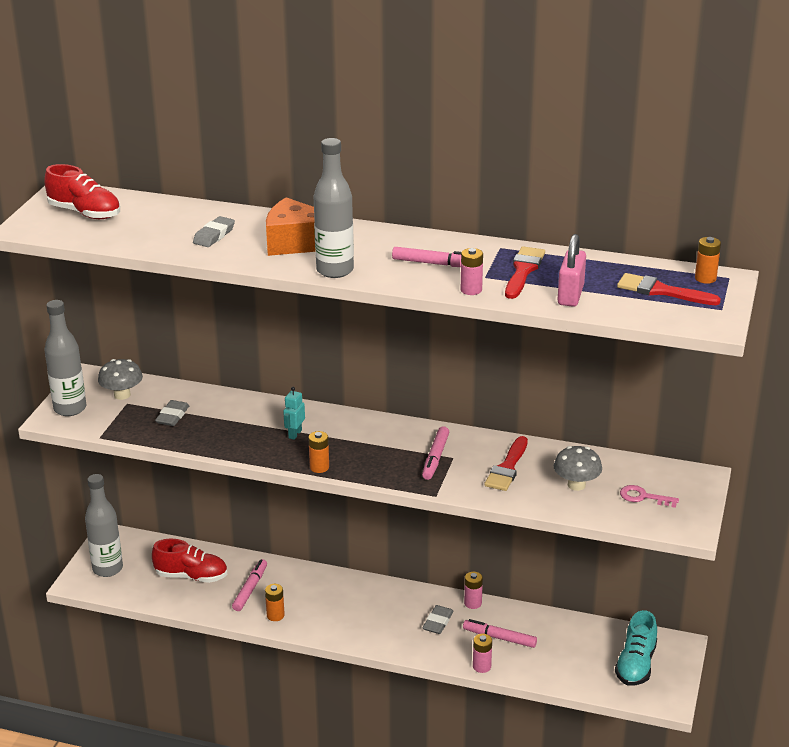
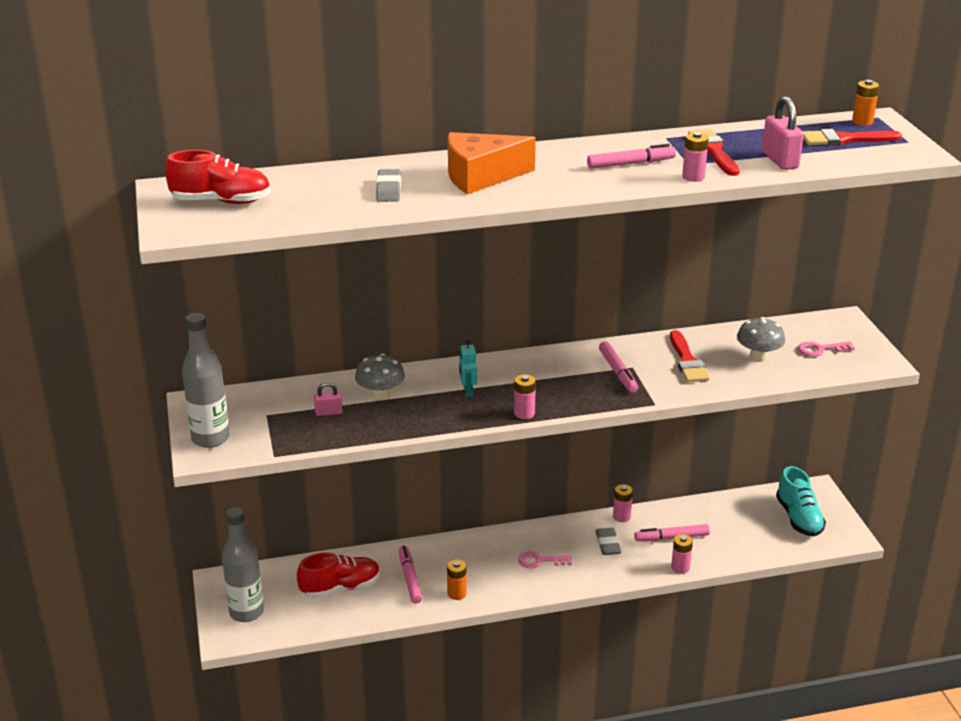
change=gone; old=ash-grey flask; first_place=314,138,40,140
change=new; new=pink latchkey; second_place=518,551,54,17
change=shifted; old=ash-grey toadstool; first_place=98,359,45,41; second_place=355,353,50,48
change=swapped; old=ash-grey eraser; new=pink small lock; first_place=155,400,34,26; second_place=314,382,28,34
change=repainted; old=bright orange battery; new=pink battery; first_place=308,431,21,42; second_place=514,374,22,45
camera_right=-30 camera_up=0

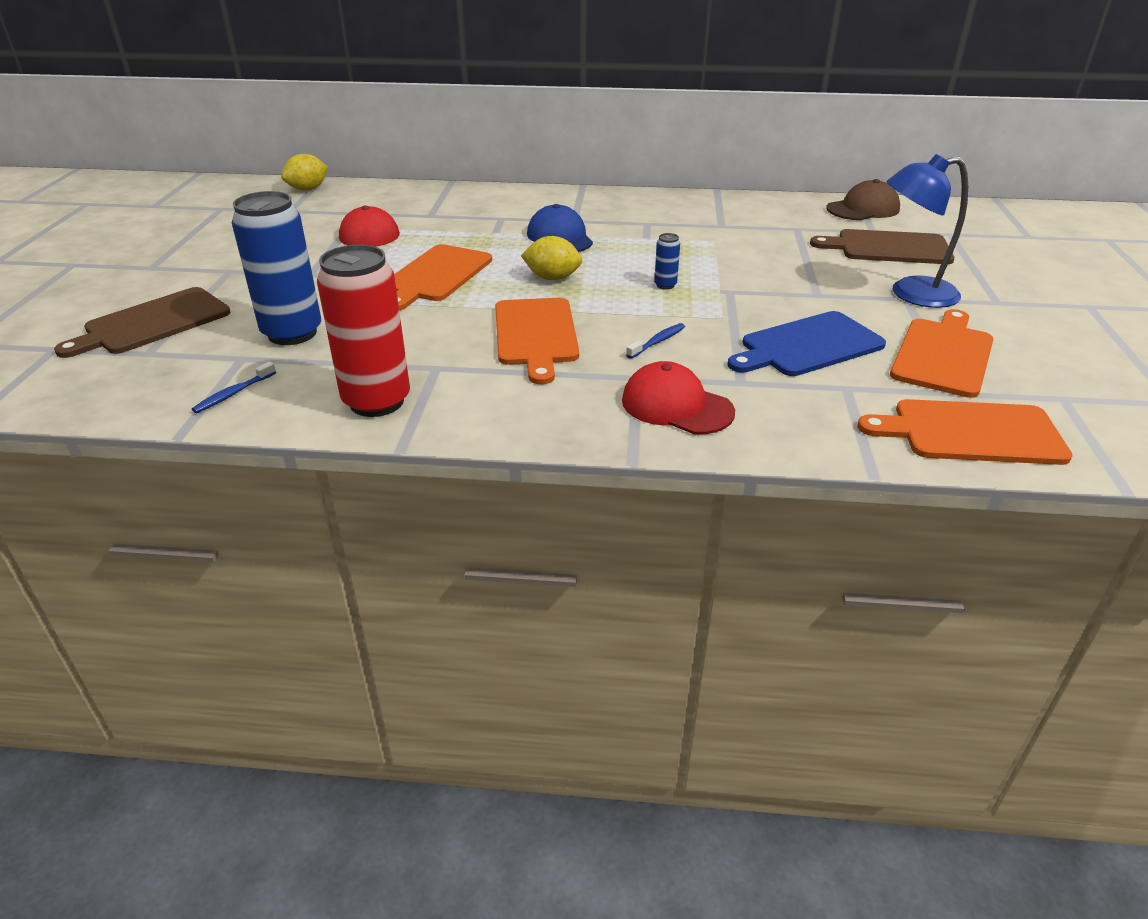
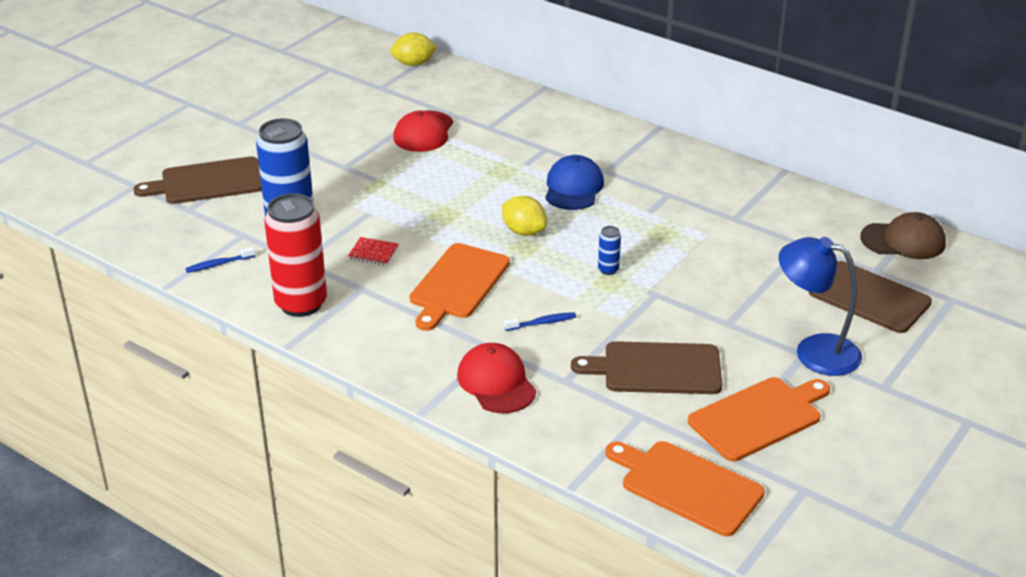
change=gone; old=bright orange cutting board; first_place=394,244,98,67
change=new; new=crimson notepad; second_place=348,237,51,29
change=repainted; old=royal blue cutting board; new=dark brown cutting board; first_place=728,311,158,65; second_place=571,341,151,53
camera_right=30 camera_up=0

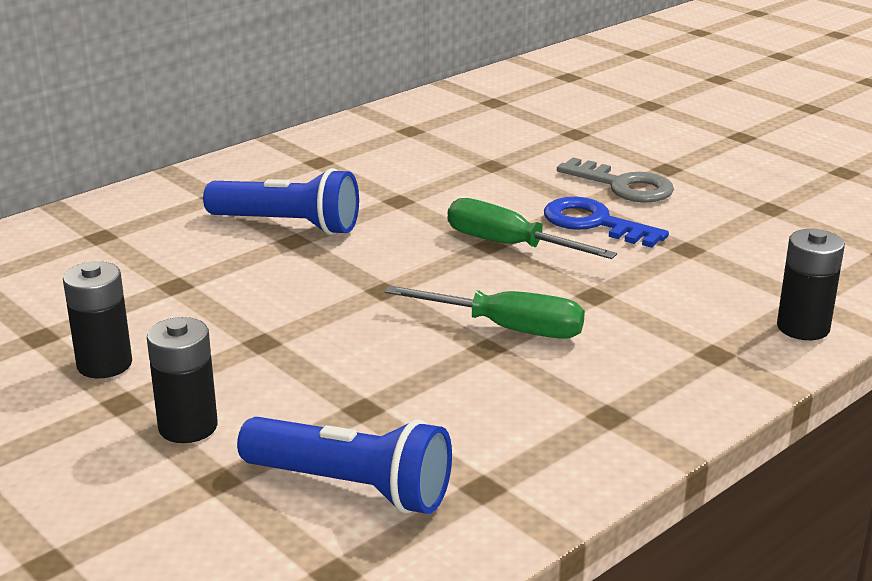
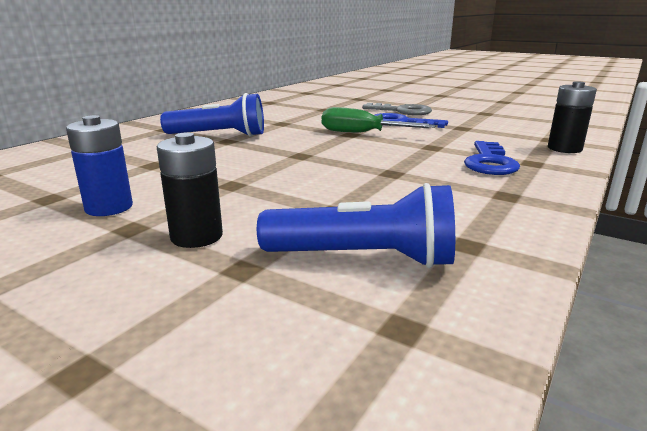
change=gone; old=green screwdriver; first_place=385,285,200,54
change=new; new=royal blue latchkey; second_place=464,141,56,34
change=repainted; old=ebony battery; new=royal blue battery; first_place=63,261,69,117; second_place=66,115,67,101
camera_right=-15 camera_up=-5

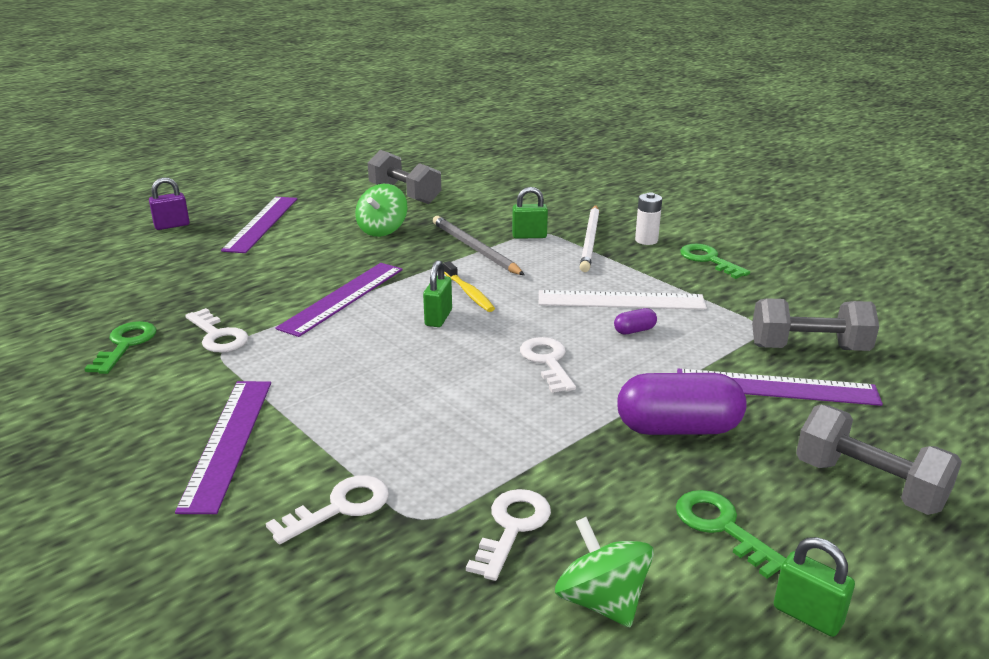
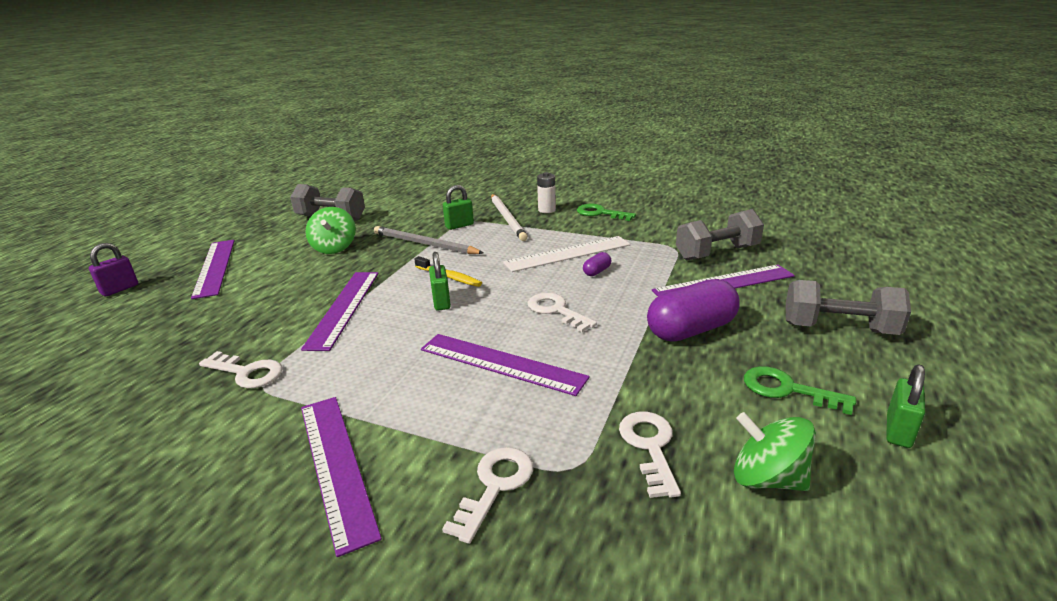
change=gone; old=green latchkey; first_place=84,321,72,53
change=new; new=purple measuring stick; second_place=421,334,169,62
change=rotated; old=green small lock; first_place=774,537,81,100; second_place=886,365,39,83; degrees=-75
camera_right=-25 camera_up=0

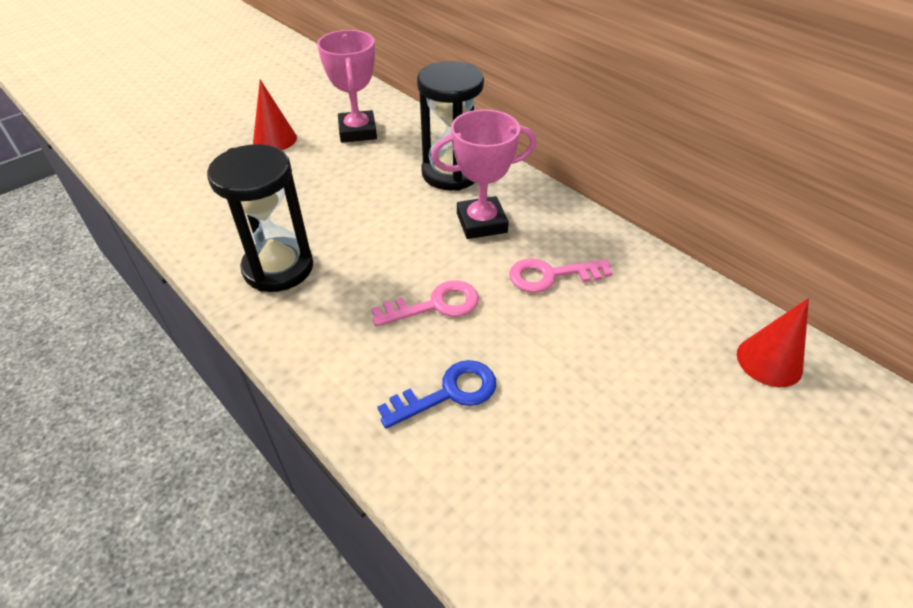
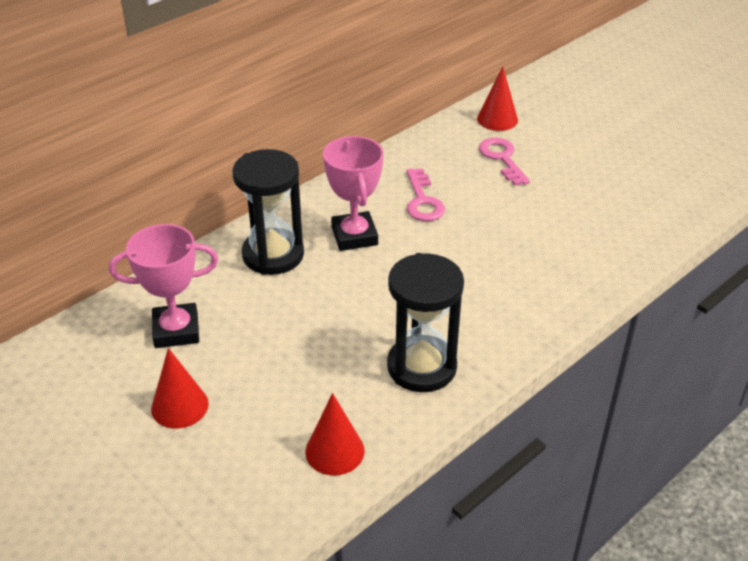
change=gone; old=royal blue latchkey; first_place=378,360,118,69
change=new; new=crimson cone; second_place=305,393,60,83
change=shifted; old=pink latchkey; first_place=371,280,108,47; second_place=479,137,51,49
camera_right=-90 camera_up=-5

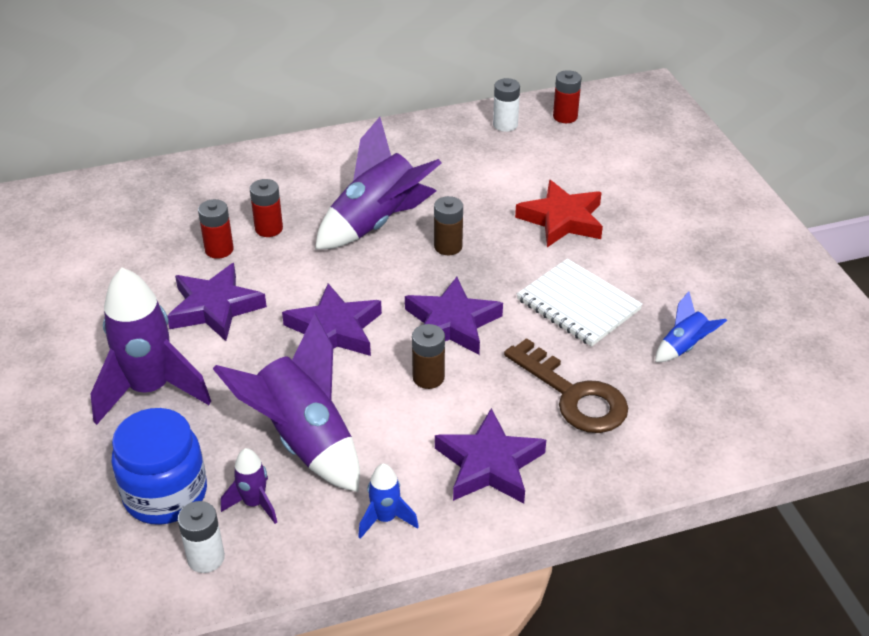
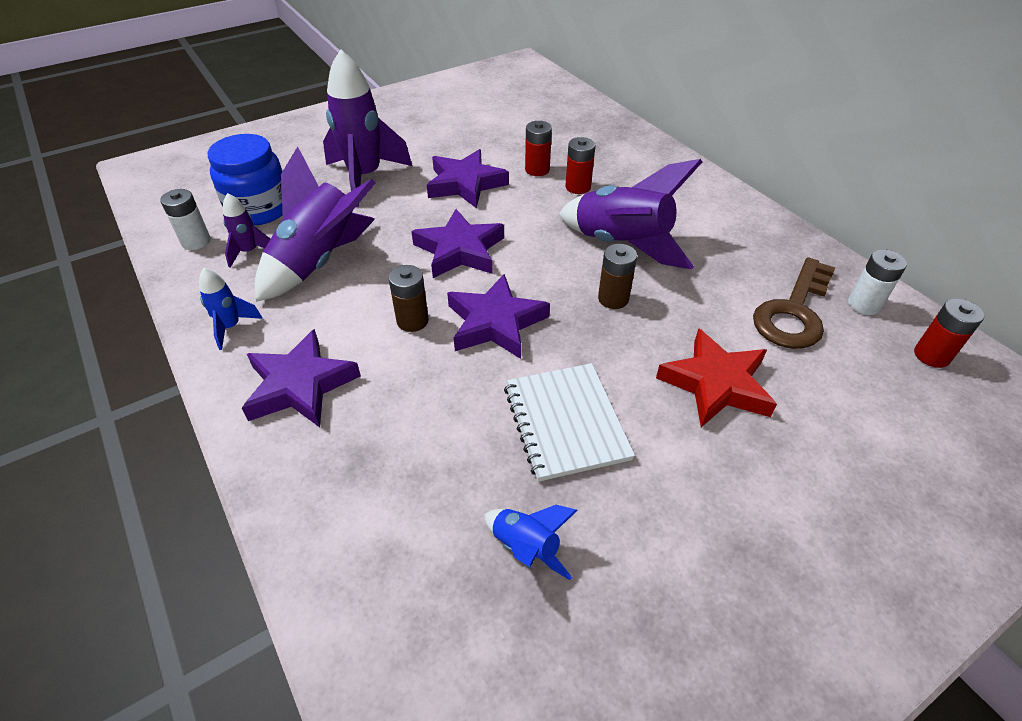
change=shifted; old=dark brown latchkey; first_place=504,338,124,95; second_place=753,257,82,92
change=rotated; old=white notepad; first_place=517,259,126,88; second_place=504,363,131,119; degrees=-45
camera_right=75 camera_up=5

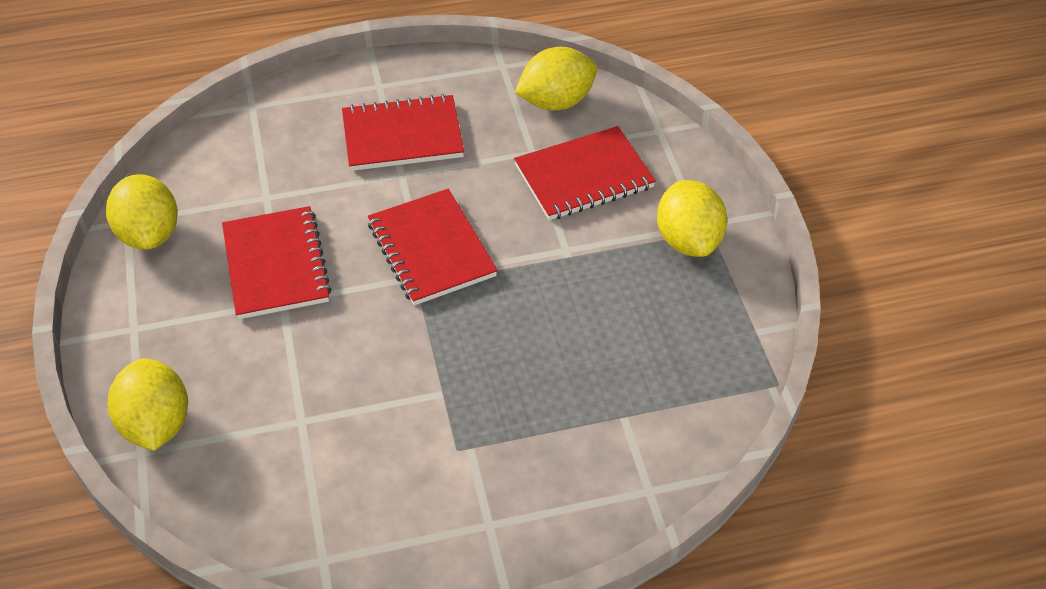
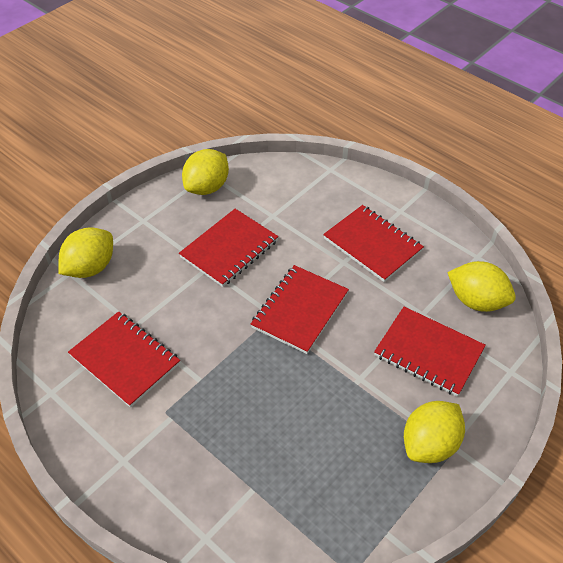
change=new; new=crimson notepad; second_place=68,311,112,97
camera_right=55 camera_up=0

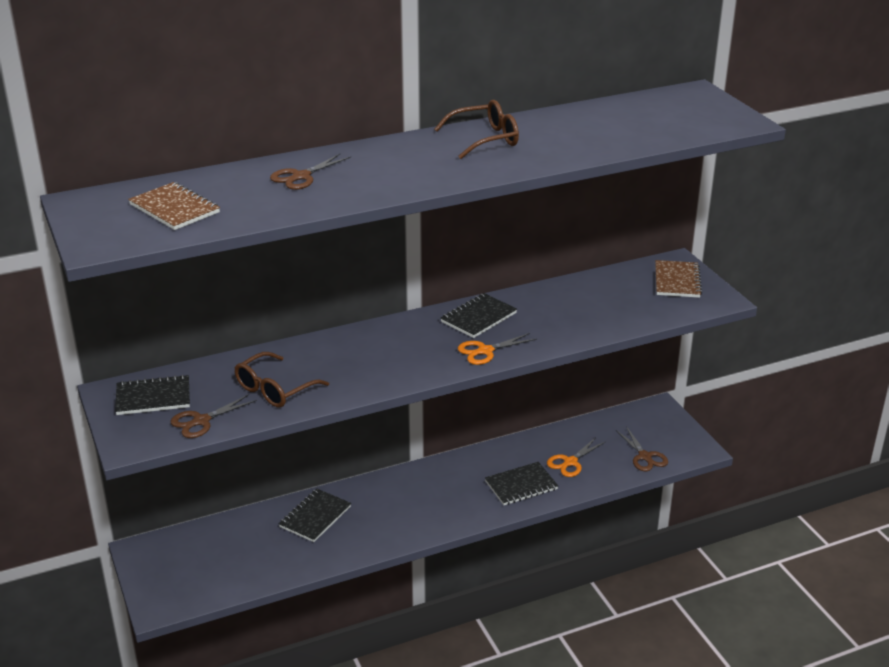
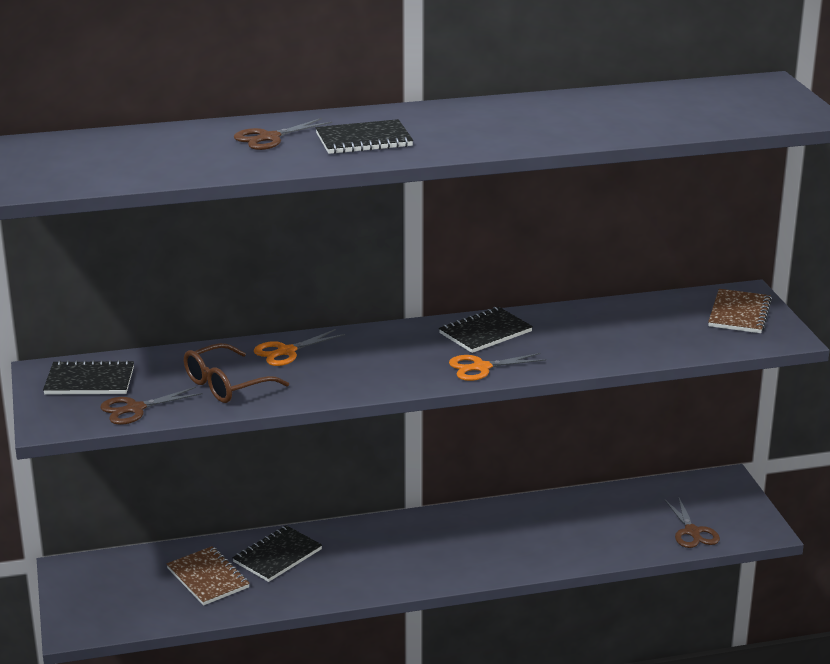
change=gone; old=dark brown eyeglasses; first_place=434,100,85,59
change=shifted; old=dark brown notepad; first_place=128,182,92,48; second_place=167,546,83,60
change=shifted; old=ebony notepad; first_place=485,462,73,43; second_place=316,119,97,35
change=shifted; old=bright orange pair of scissors; first_place=547,437,58,40; second_place=254,329,91,37
camera_right=10 camera_up=-5

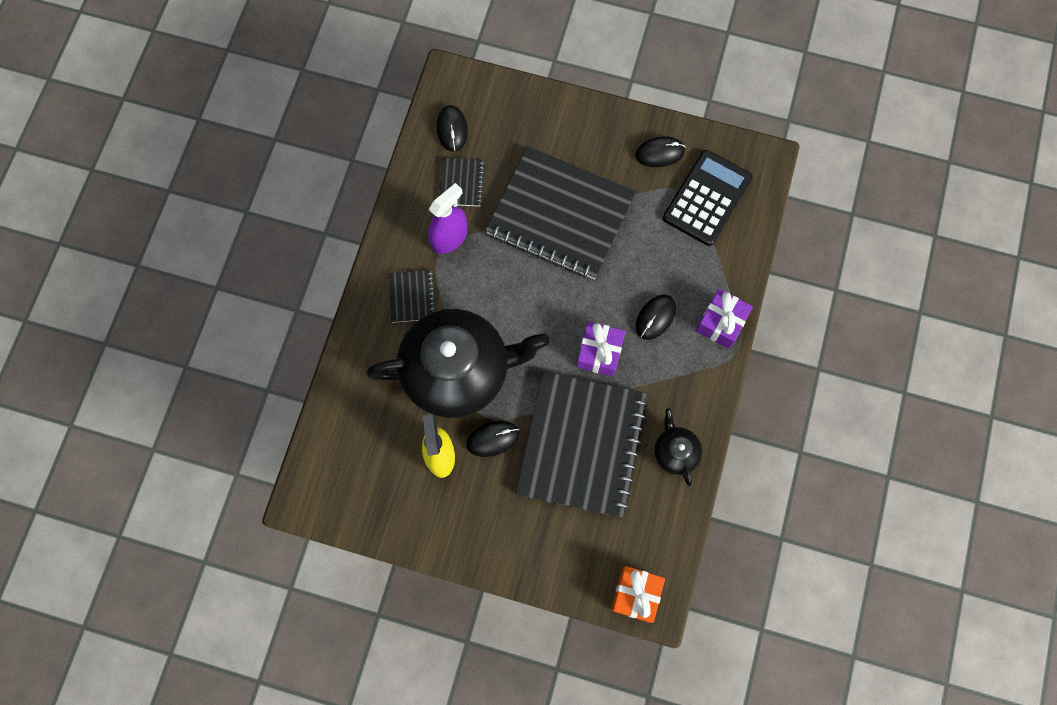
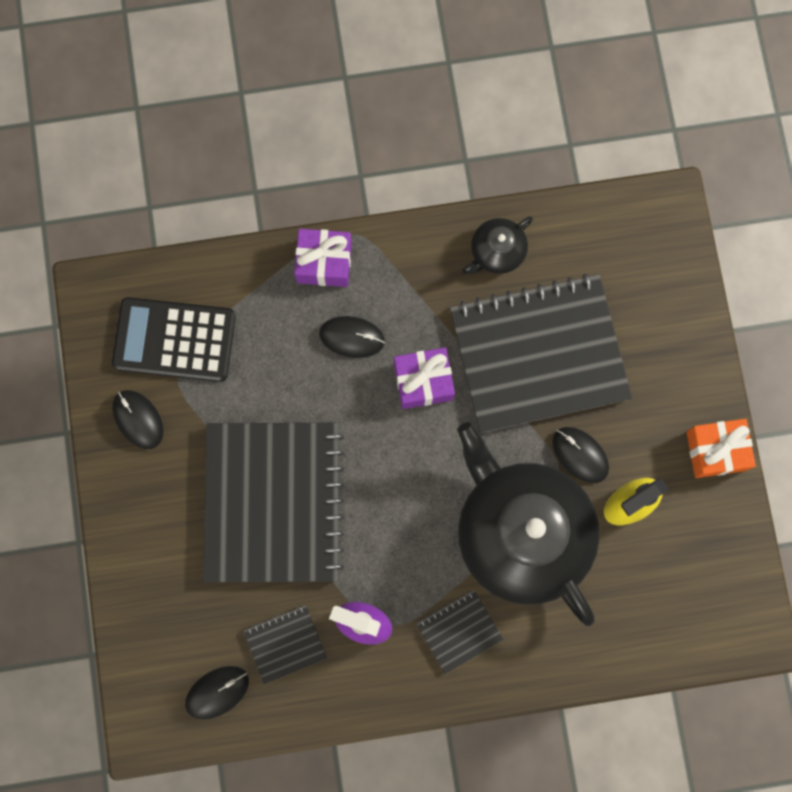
change=shifted; old=bright orange wrapped gift; first_place=611,566,54,57; second_place=687,419,69,59
camera_right=-115 camera_up=5

